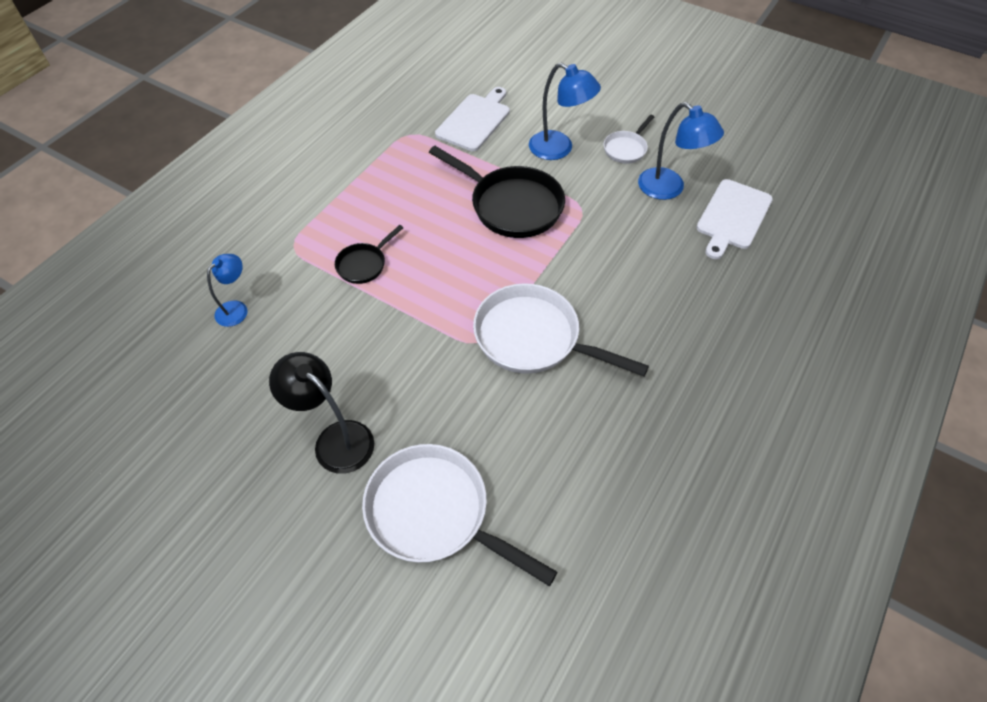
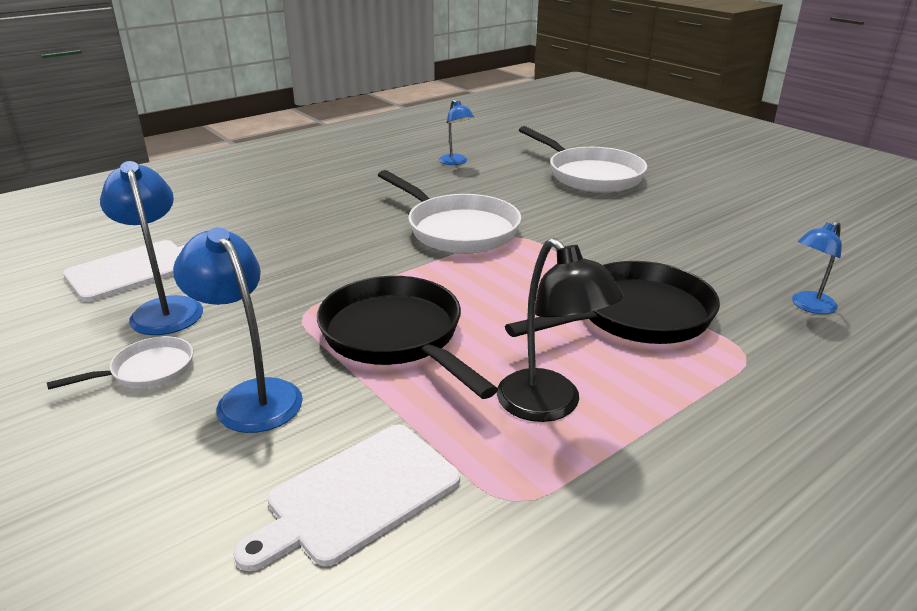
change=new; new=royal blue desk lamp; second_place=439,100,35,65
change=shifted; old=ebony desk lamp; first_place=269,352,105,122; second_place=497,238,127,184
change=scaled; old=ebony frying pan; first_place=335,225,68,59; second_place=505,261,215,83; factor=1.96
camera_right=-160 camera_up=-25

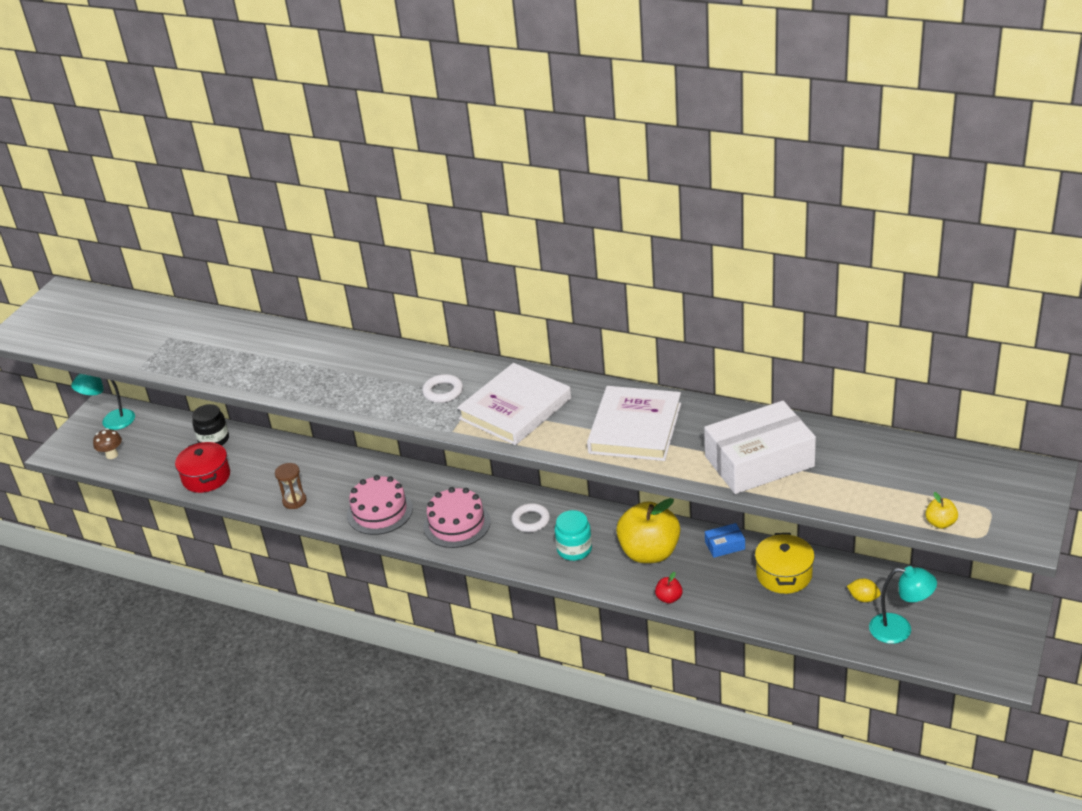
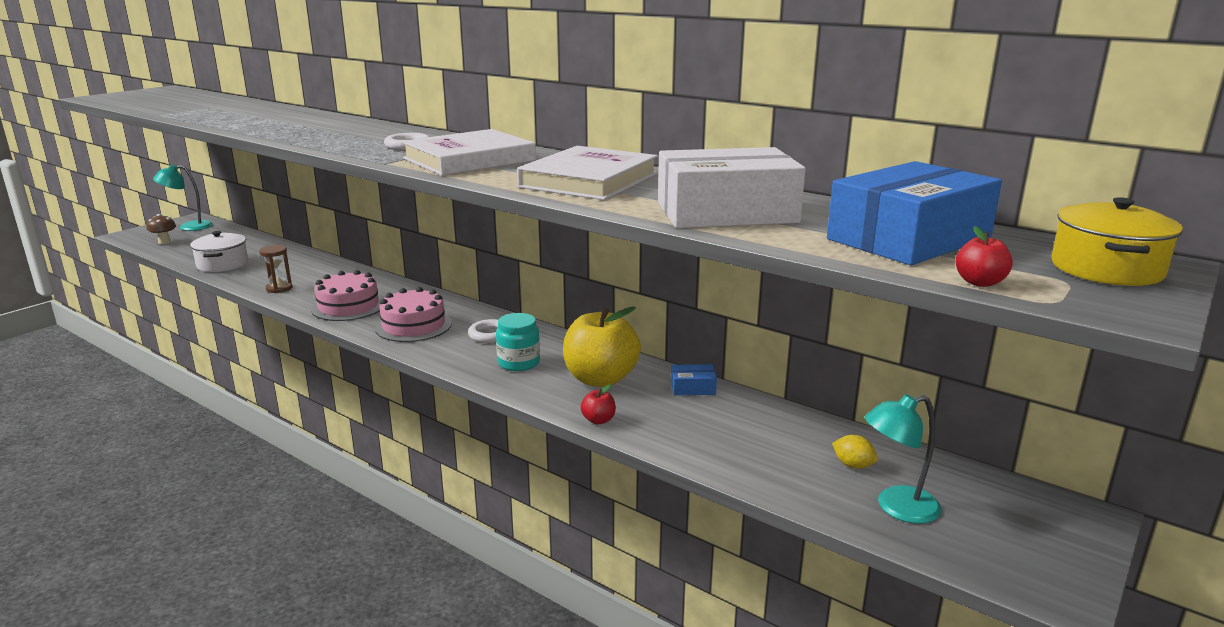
change=gone; old=ebony jar; first_place=192,404,37,41
change=new; new=royal blue package; second_place=827,161,175,104
change=shifted; old=yellow pot; first_place=755,533,60,61; second_place=1052,197,131,89
change=repainted; old=crimson pot; new=white pot; first_place=175,442,55,51; second_place=190,231,58,41
change=repainted; old=yellow toy apple; new=crimson toy apple; first_place=926,492,32,37; second_place=956,226,57,61
change=rotated; old=aqua desk lamp; first_place=869,566,68,78; second_place=865,394,77,130; degrees=135
camera_right=10 camera_up=-15

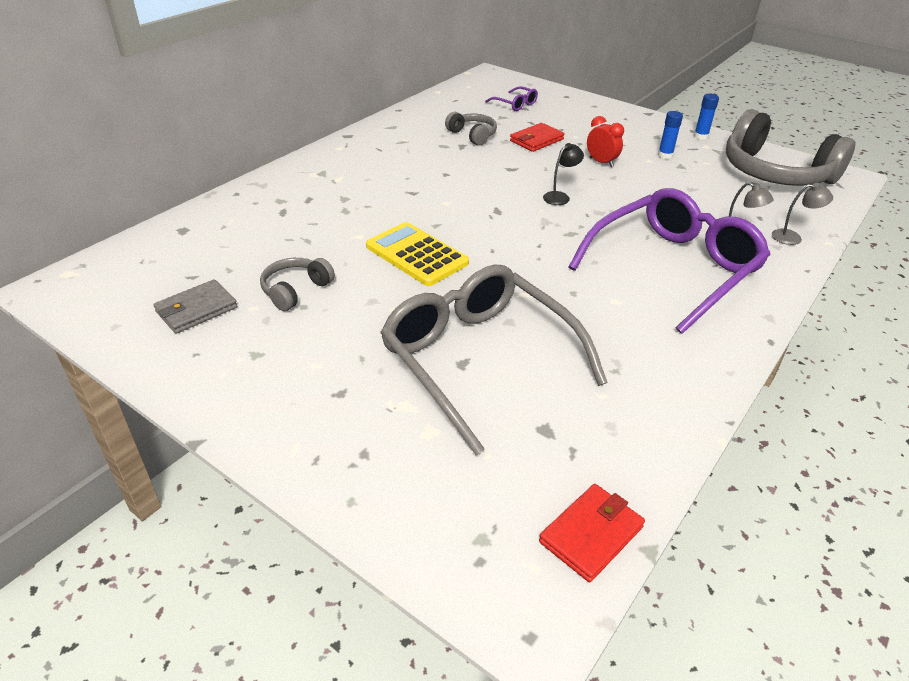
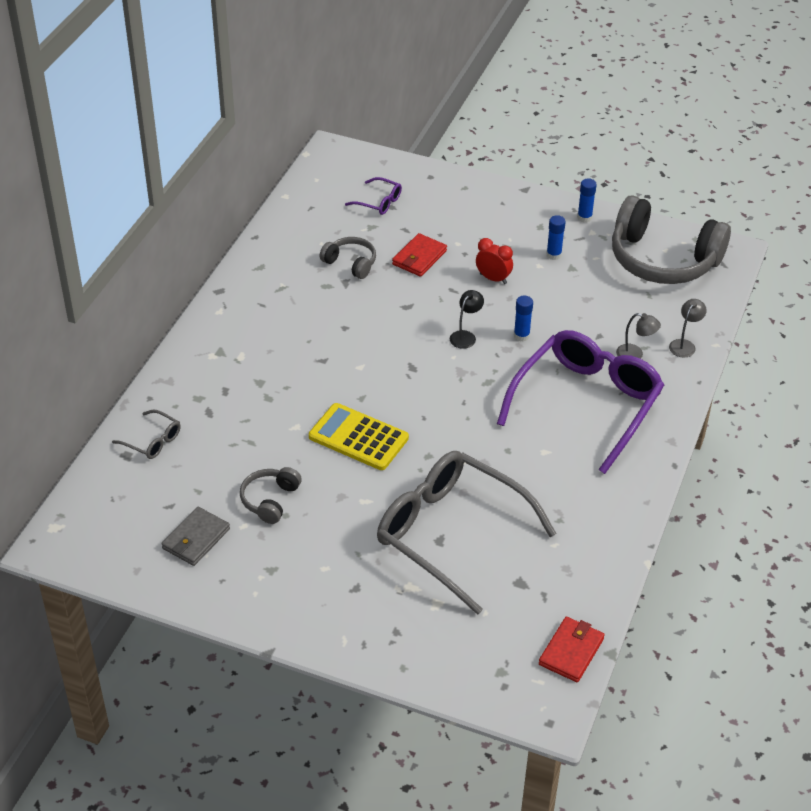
change=new; new=ash-grey eyeglasses; second_place=112,410,69,49
change=new; new=royal blue glue stick; second_place=514,296,19,46
change=rotated; old=ash-grey desk lamp; first_place=772,183,61,62; second_place=669,299,38,59; degrees=-45
camera_right=-15 camera_up=5

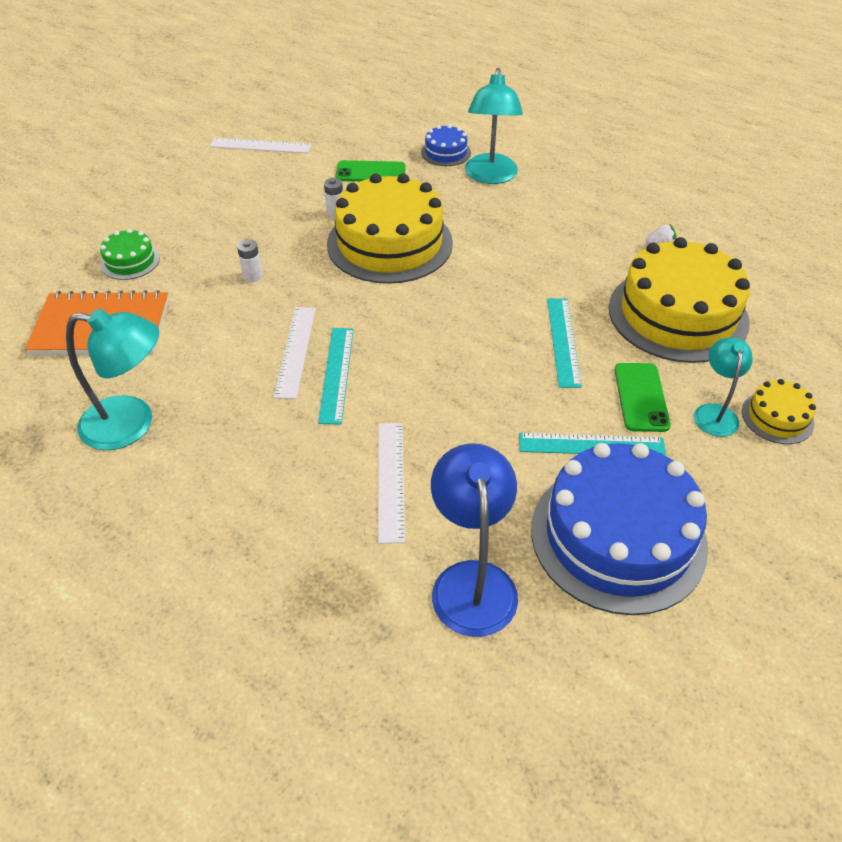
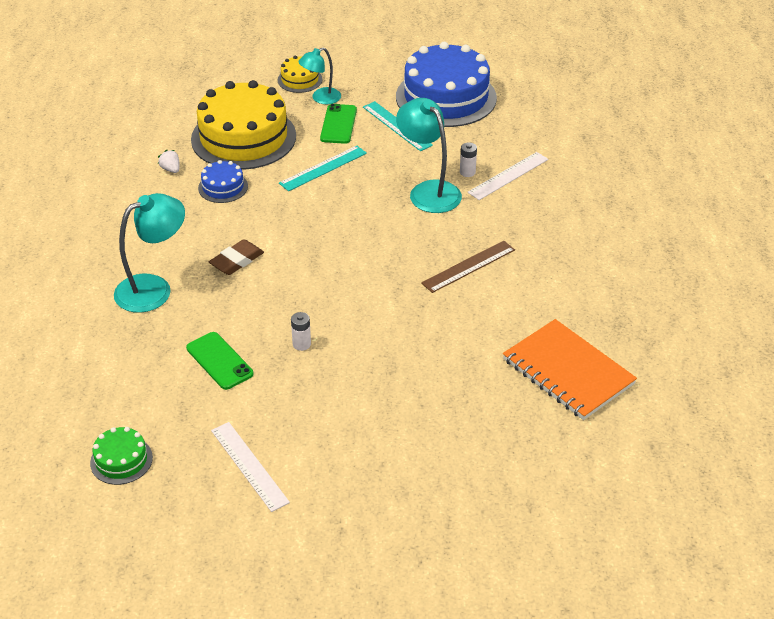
change=gone; old=aqua measuring stick; first_place=318,328,36,97
change=gone; old=yellow layer cake; first_place=327,173,126,111
change=gone; old=royal blue desk lamp; first_place=431,443,87,194
change=new; new=dark brown eraser; second_place=209,239,55,36
change=shifted; old=aqua desk lamp; first_place=66,309,93,141; second_place=396,98,66,115
change=shifted; old=green layer cake; first_place=100,229,60,51; second_place=90,427,63,58
change=shifted; old=white battery; first_place=237,239,25,43; second_place=460,143,17,34
change=shifted; old=royal blue layer cake; first_place=421,124,50,42; second_place=198,160,50,43
change=repainted; old=white measuring stick; new=dark brown measuring stick; first_place=274,307,42,92; second_place=421,241,94,52
change=rotated; old=green phone; first_place=614,363,57,69; second_place=320,104,37,40; degrees=-45
camera_right=-130 camera_up=-5

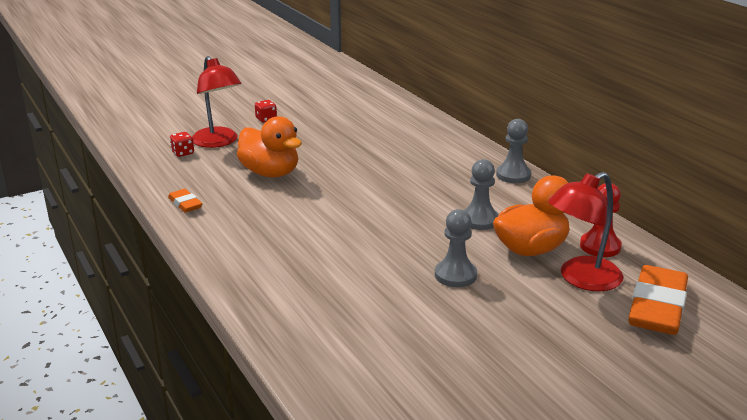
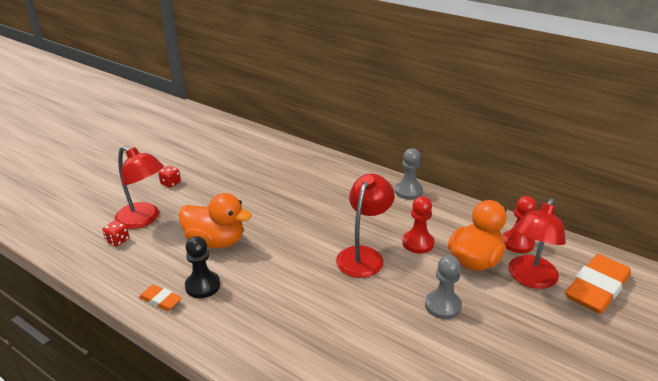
change=new; new=ebony game pawn; second_place=185,236,35,62
change=new; new=crimson desk lamp; second_place=336,174,59,104
change=repainted; old=ash-grey game pawn; new=crimson game pawn; first_place=464,159,35,71; second_place=402,196,32,58
change=rotated; old=bright orange eraser; first_place=629,265,59,70; second_place=565,254,66,60; degrees=45
camera_right=-25 camera_up=5

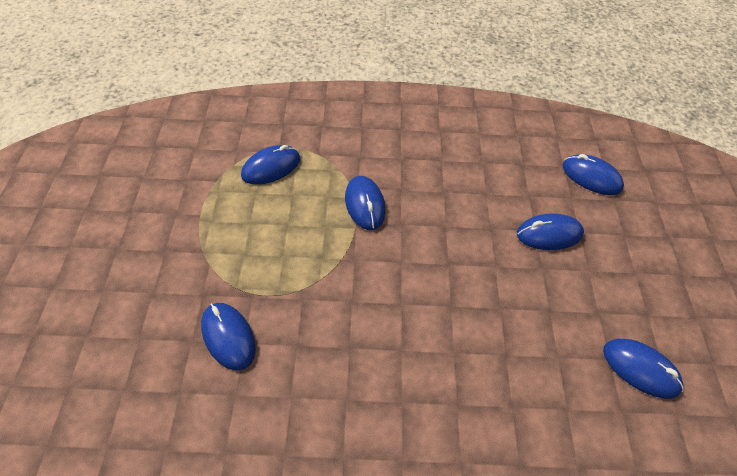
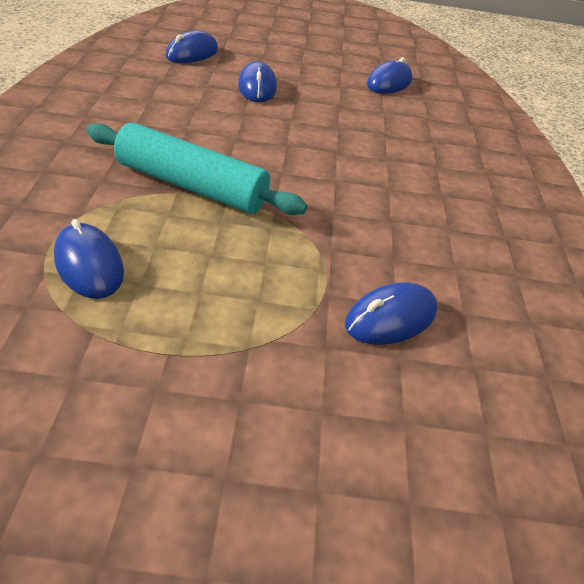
change=swapped; old=royal blue computer mouse; new=aqua rolling pin; first_place=345,176,41,54; second_place=86,123,221,92
camera_right=-90 camera_up=-10

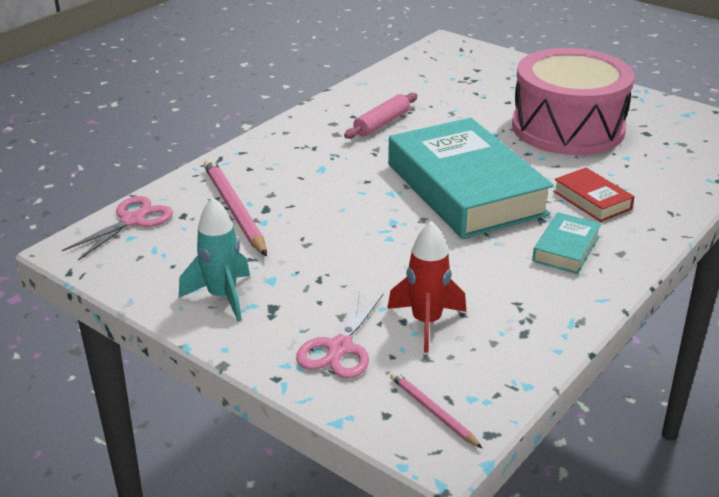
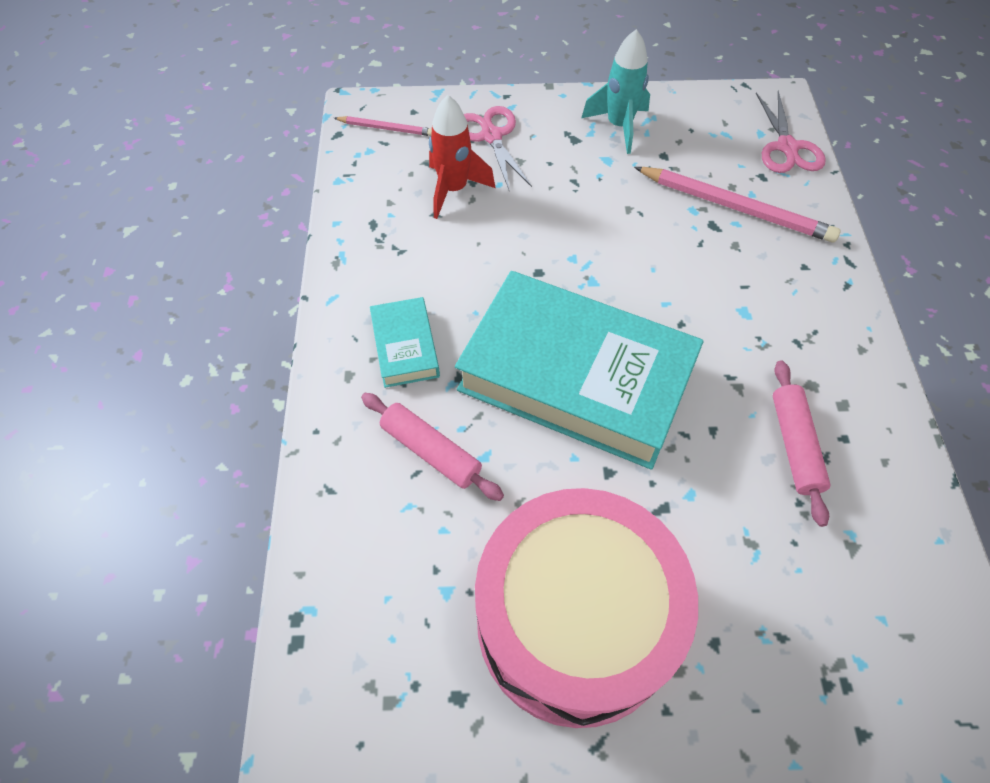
change=swapped; old=crimson book; new=pink rolling pin; first_place=553,167,82,55; second_place=361,393,143,108
camera_right=140 camera_up=25

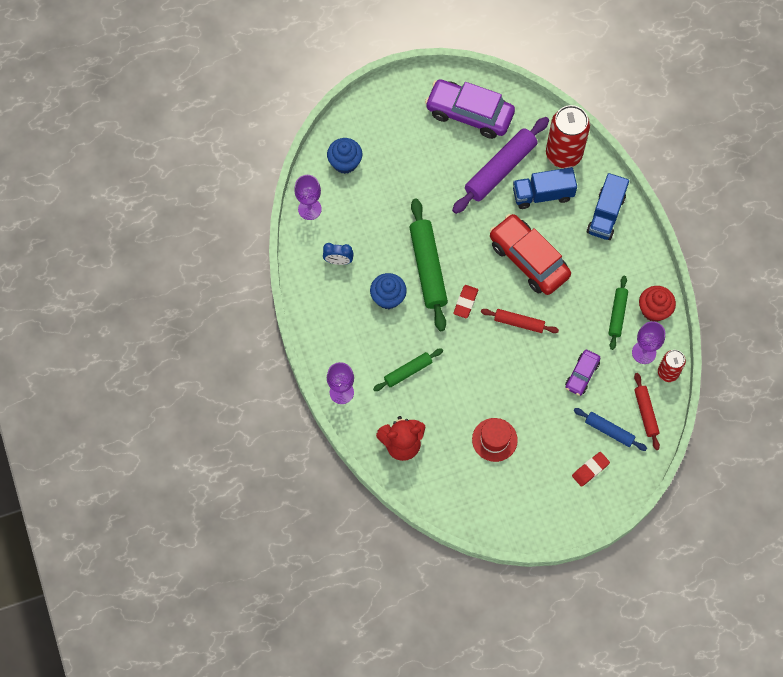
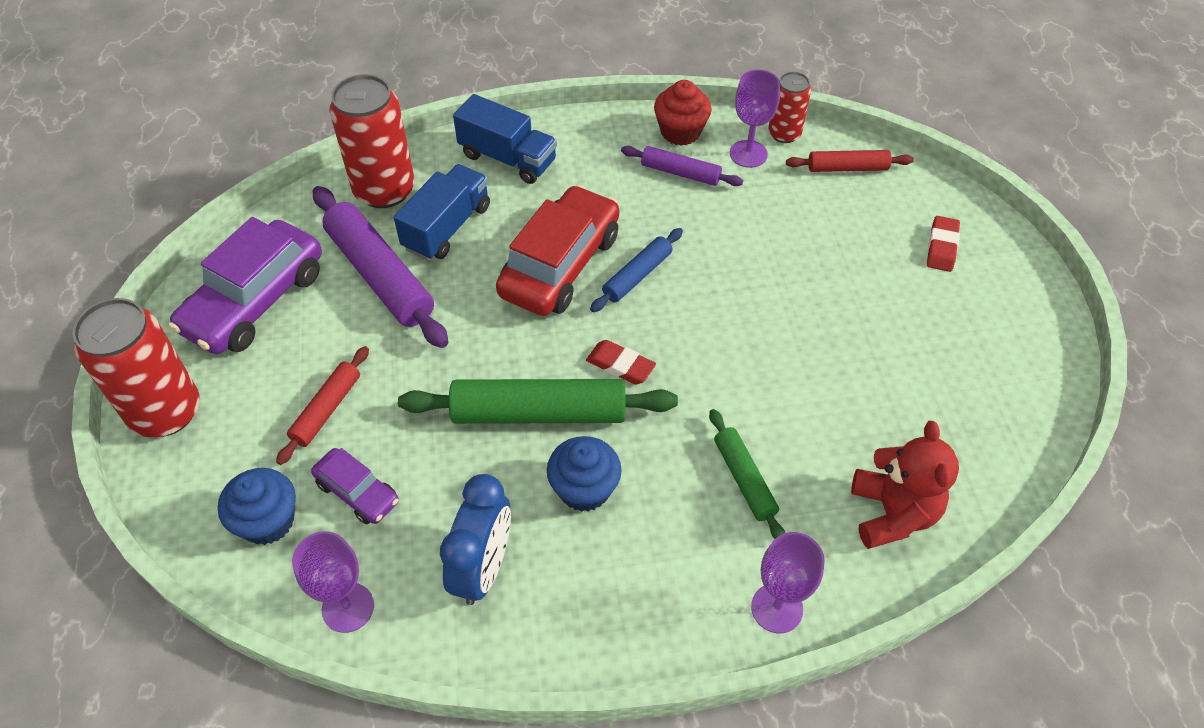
change=gone; old=crimson tall hat; first_place=472,418,46,44
change=new; new=crimson can; second_place=73,298,127,139
change=shifted; old=crimson rolling pin; first_place=481,309,78,24; second_place=276,346,93,119
change=shifted; old=purple toy car; first_place=565,350,35,46; second_place=311,448,88,76
change=shifted; old=royal blue rolling pin; first_place=574,408,73,43; second_place=590,228,93,84
change=repainted; old=green rolling pin; new=purple rolling pin; first_place=608,276,20,74; second_place=621,146,122,40
change=rotated; old=crimson toy car; first_place=489,214,82,81; second_place=496,185,123,131; degrees=150
change=rotated; old=royal blue truck; first_place=513,167,64,42; second_place=394,164,96,97; degrees=-150
change=rotated; old=crimson eraser; first_place=572,452,38,35; second_place=927,216,33,56; degrees=45
change=scaled; old=royal blue bedside clock; first_place=323,243,31,22; second_place=440,474,71,131; factor=1.61
camera_right=-80 camera_up=-15

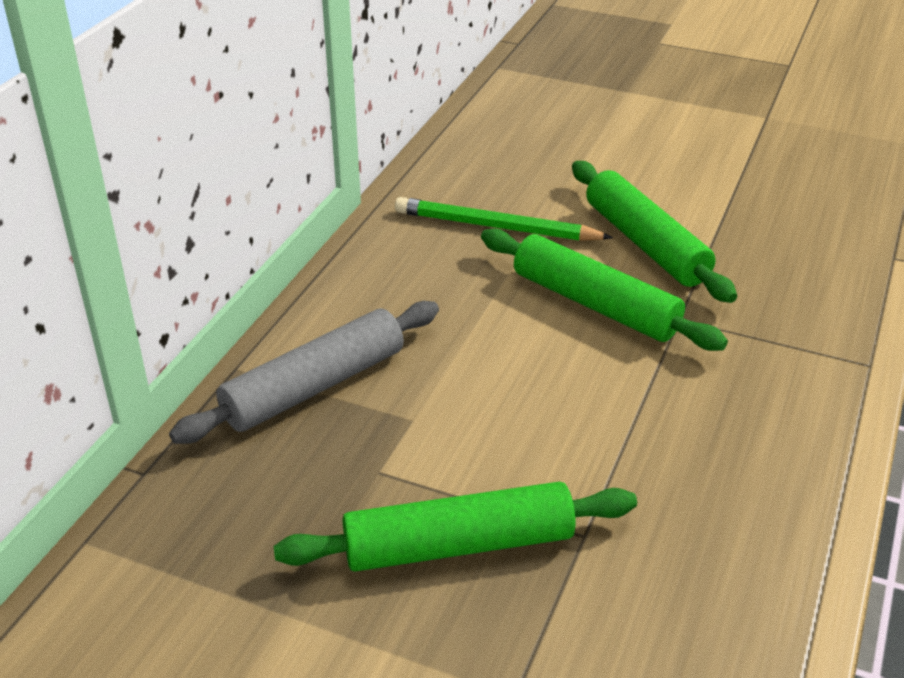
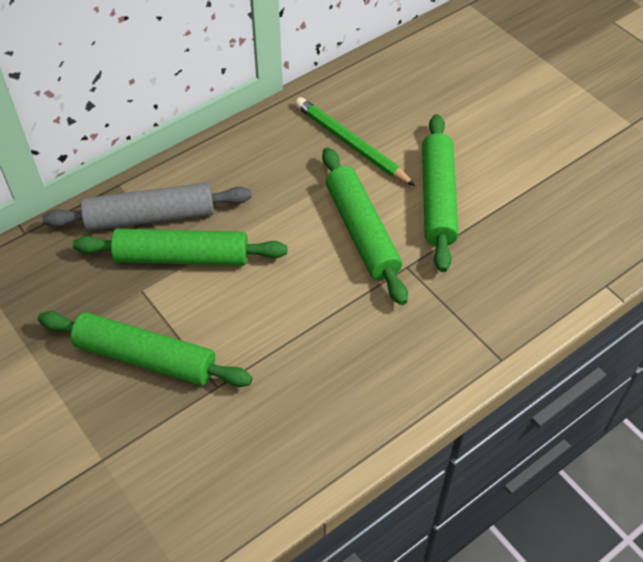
change=new; new=green rolling pin; second_place=73,229,214,37
camera_right=30 camera_up=15

